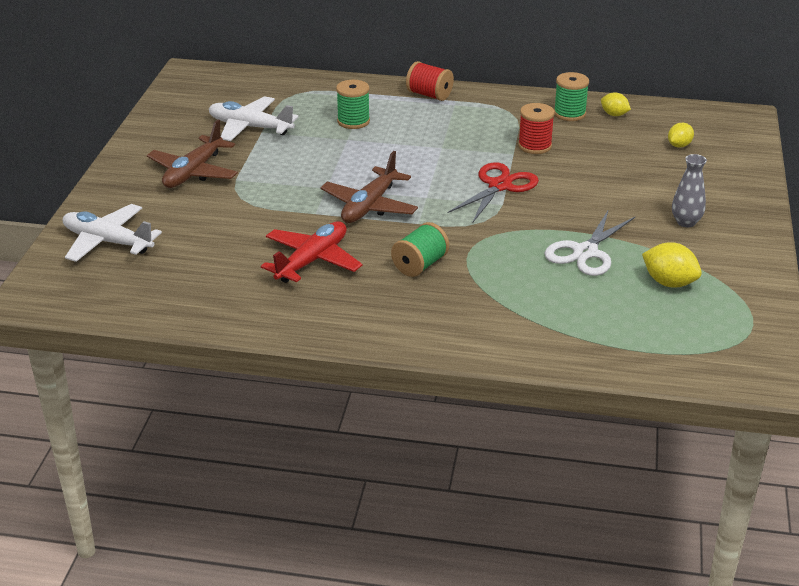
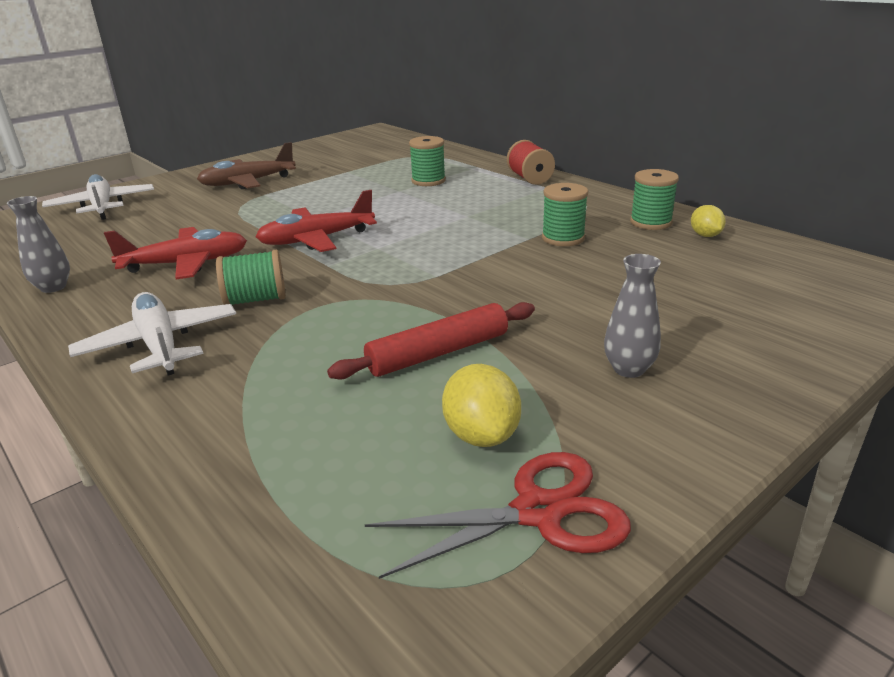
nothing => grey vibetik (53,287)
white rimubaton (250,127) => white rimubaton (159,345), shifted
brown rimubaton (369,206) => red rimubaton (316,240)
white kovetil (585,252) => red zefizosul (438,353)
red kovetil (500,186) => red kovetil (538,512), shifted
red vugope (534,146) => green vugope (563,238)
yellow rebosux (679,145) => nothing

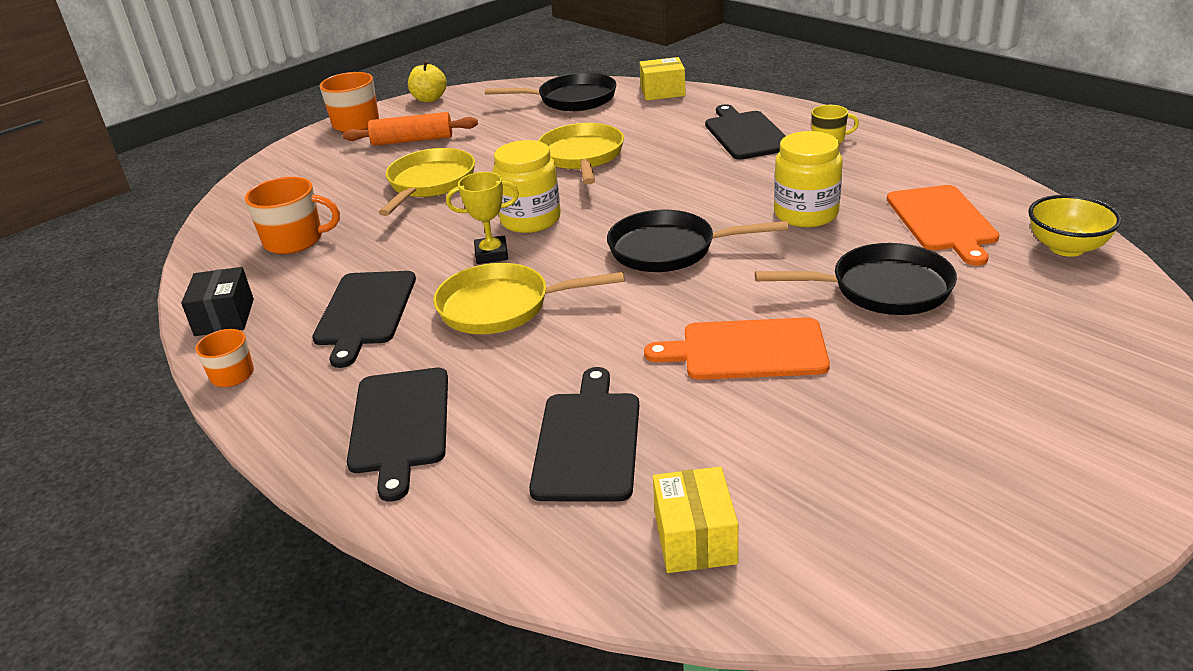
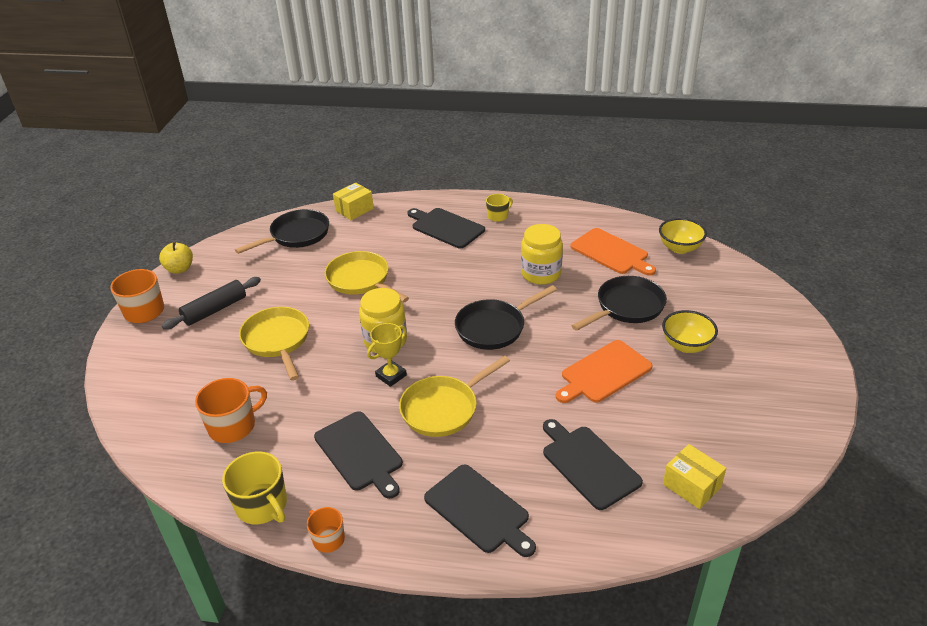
orange zefizosul (413,140) => black zefizosul (215,310)
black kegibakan (224,317) => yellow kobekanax (262,505)
nothing => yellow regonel (686,345)

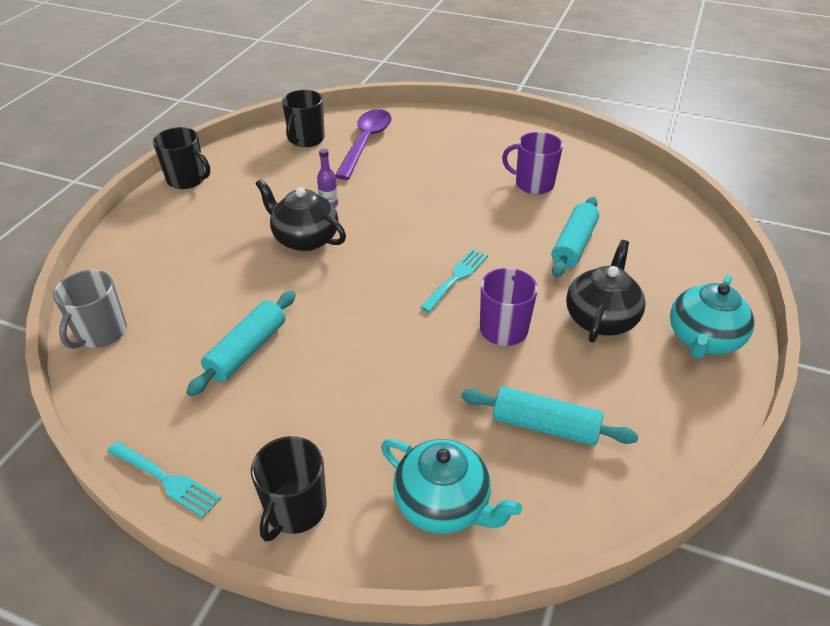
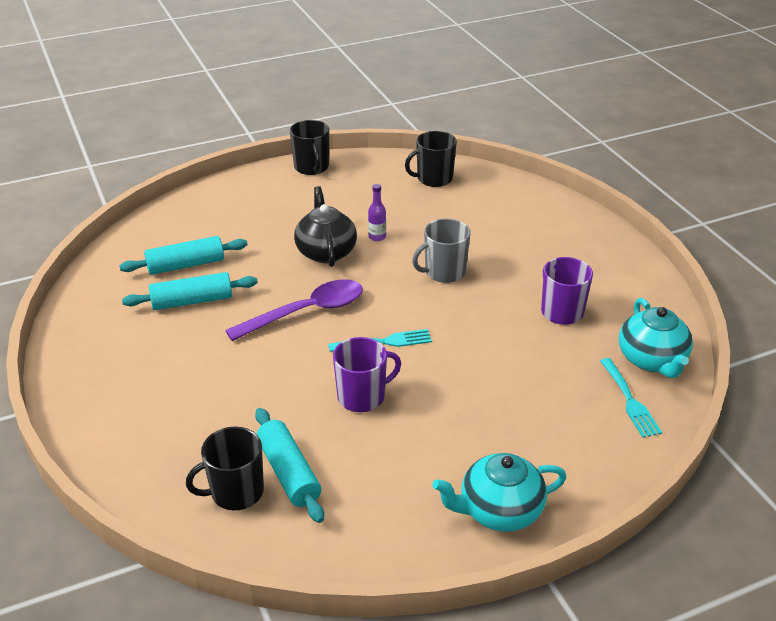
turquoise zefizosul (573,245) => turquoise zefizosul (186,265), shifted
black kobekanax (295,509) => black kobekanax (235,492), shifted
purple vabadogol (365,143) => purple vabadogol (306,312), shifted
grey kobekanax (101,333) => grey kobekanax (444,272), shifted
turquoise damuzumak (166,480) => turquoise damuzumak (630,401), shifted
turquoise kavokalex (443,504) => turquoise kavokalex (652,360), shifted
black kavokalex (601,318) => nothing

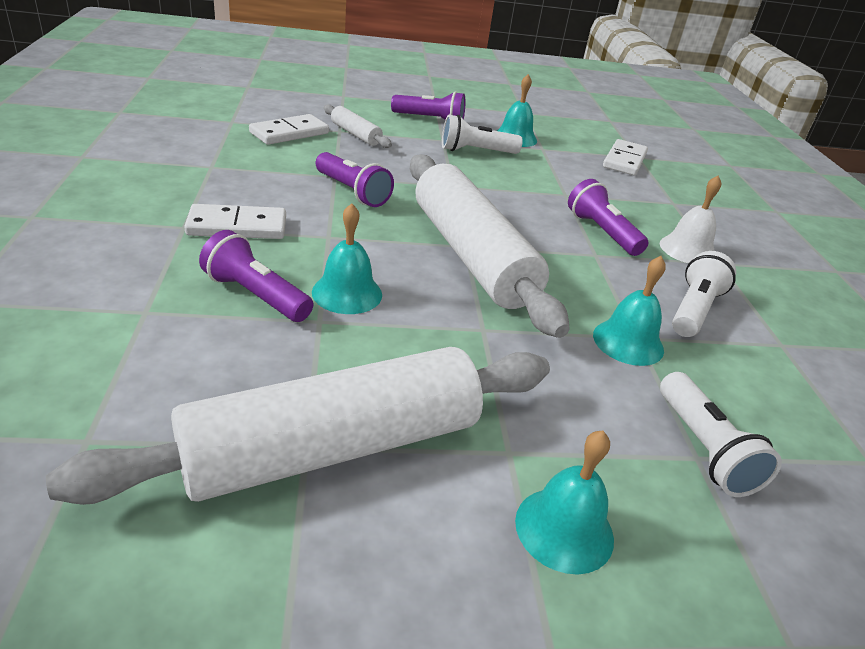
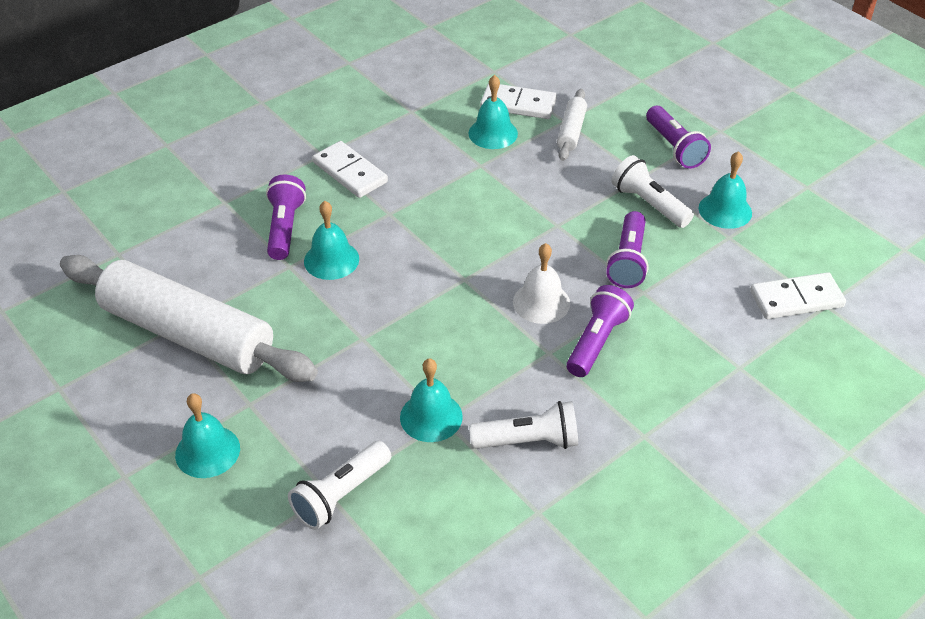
nothing => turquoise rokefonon (493,133)
white rokefonon (688,249) => white rokefonon (541,302), shifted
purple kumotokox (352,192) => purple kumotokox (628,261), shifted
white zefizosul (471,255) => nothing

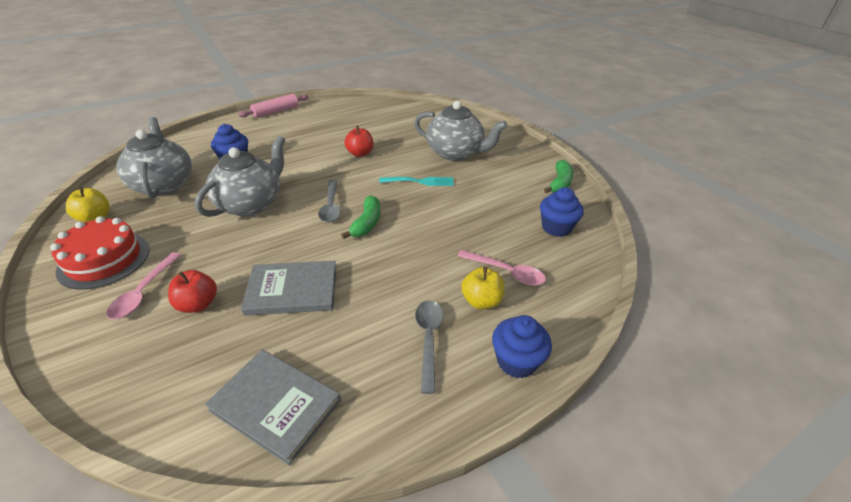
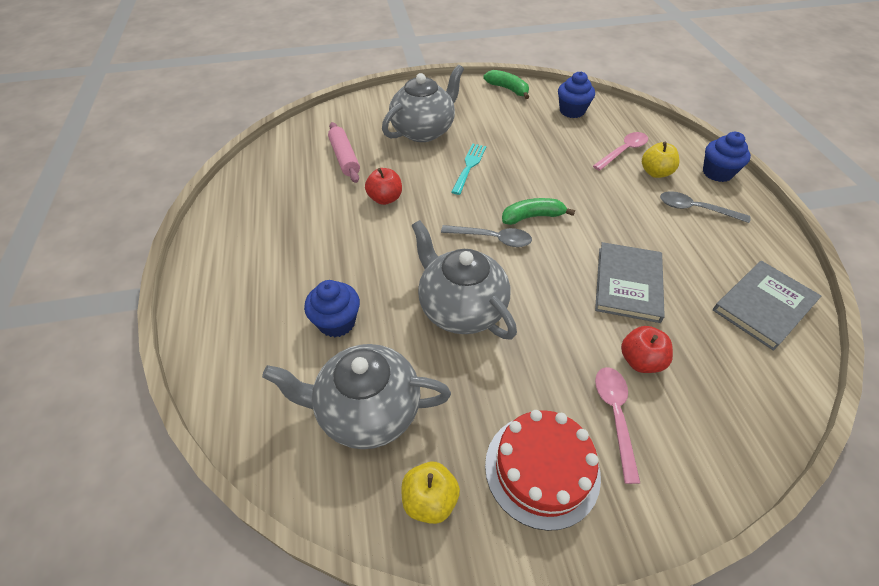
pink zefizosul (276,111) => pink zefizosul (344,158), shifted
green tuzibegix (367,223) => green tuzibegix (532,217), 45 degrees counterclockwise
pink vabadogol (143,292) => pink vabadogol (615,415), 120 degrees counterclockwise

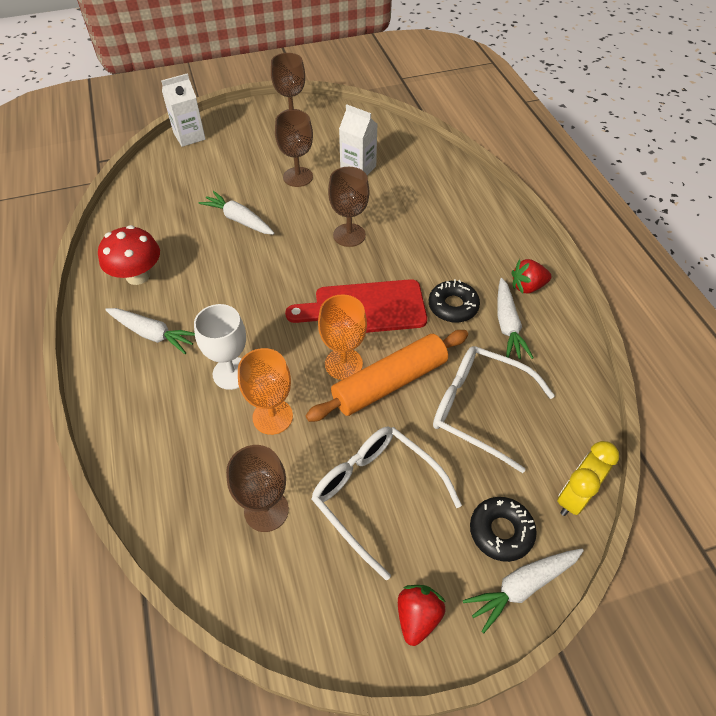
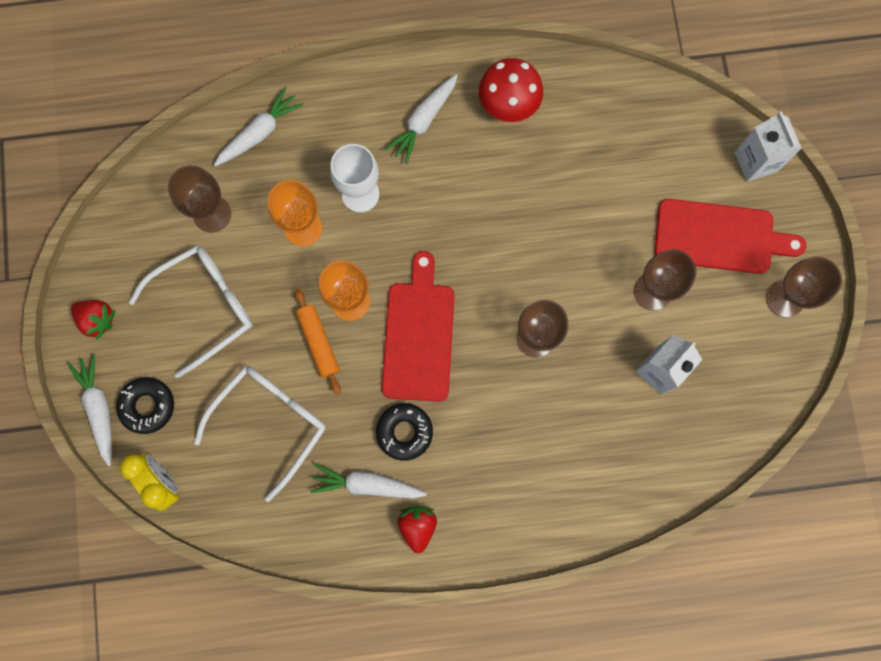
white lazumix (239,220) => white lazumix (259,133), shifted
orange zefizosul (389,382) => orange zefizosul (319,342), x0.60
nothing => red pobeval (719,237)

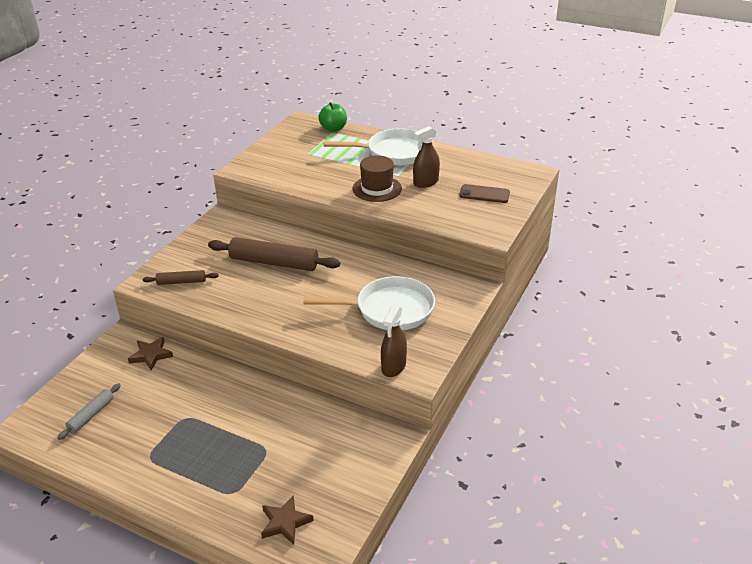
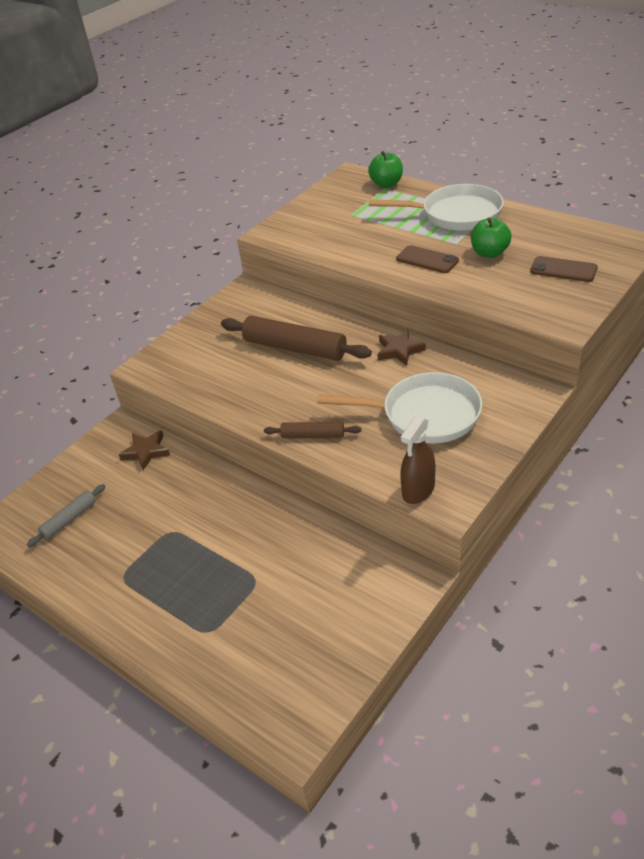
brown zefizosul (181,282) => brown zefizosul (313,435), shifted
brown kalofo (285,522) => brown kalofo (399,350), shifted
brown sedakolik (377,188) => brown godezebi (427,260)
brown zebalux (425,182) => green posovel (489,253)

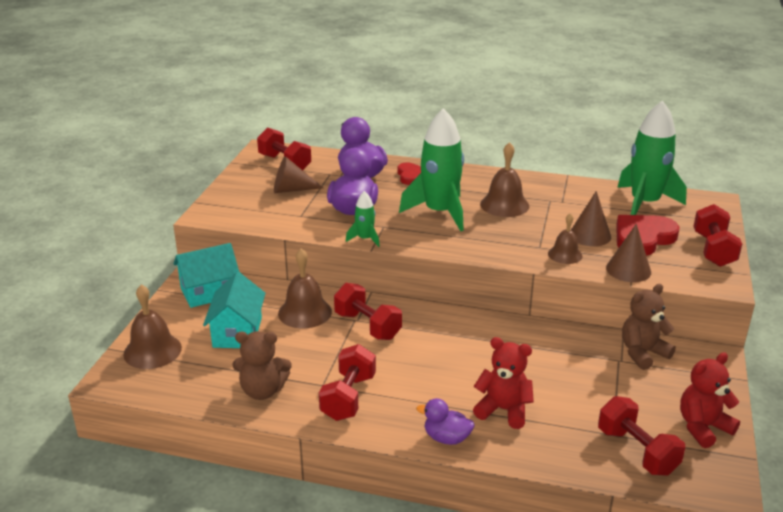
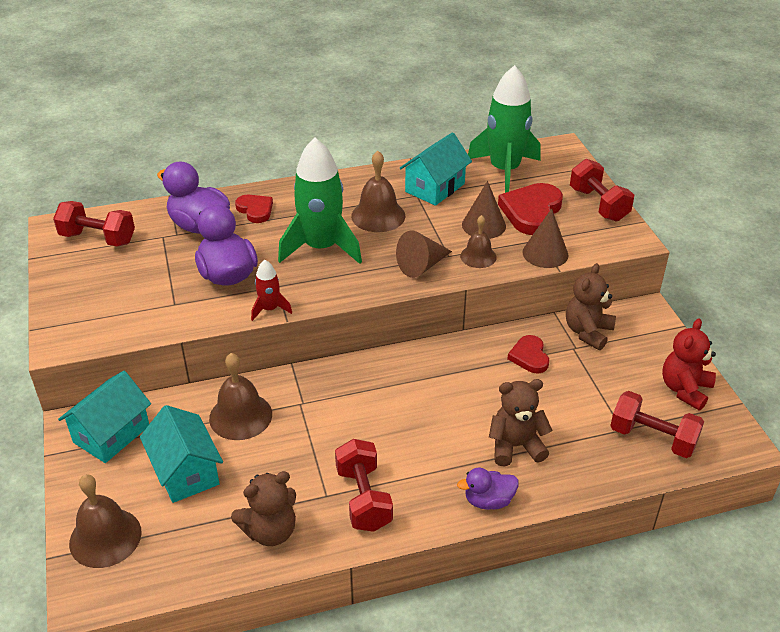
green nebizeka (365,239) => red nebizeka (270,309)
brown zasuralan (291,189) => brown zasuralan (422,266), shifted
nothing => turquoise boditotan (435,188)
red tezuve (503,410) => brown tezuve (515,446)
nothing => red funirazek (529,356)
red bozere (367,326) => nothing

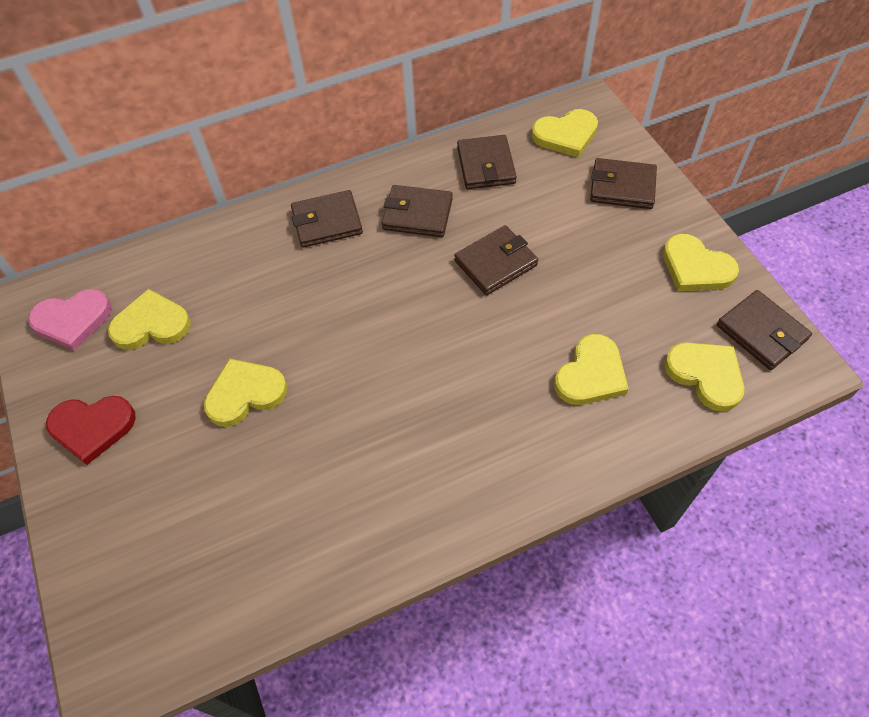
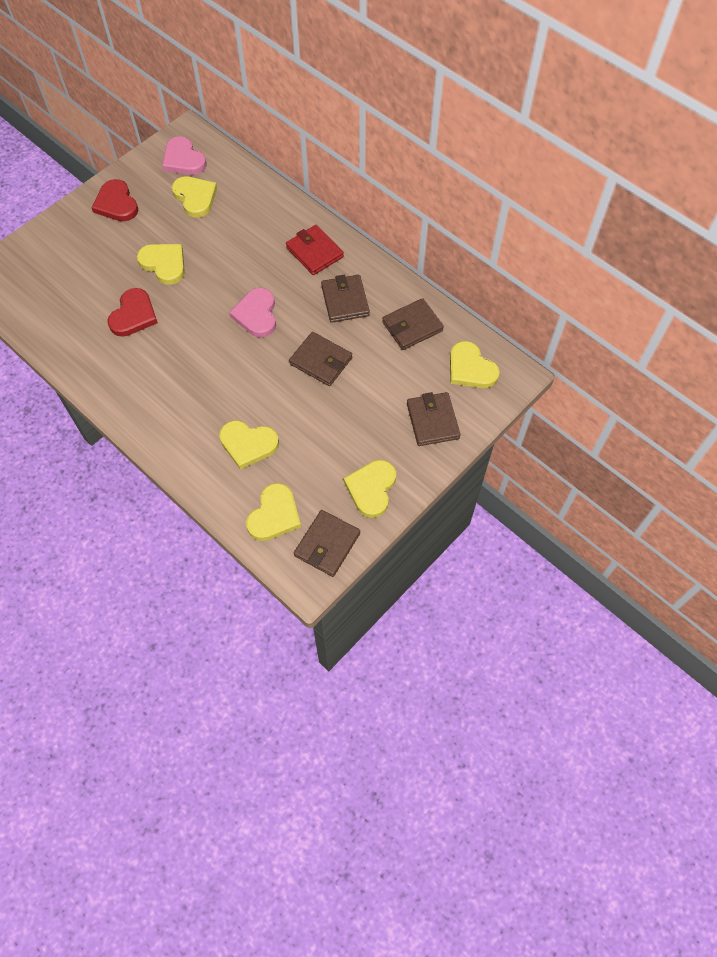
nothing => red funirazek (133,315)
nothing => pink funirazek (256,314)
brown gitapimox (327,222) => red gitapimox (314,252)

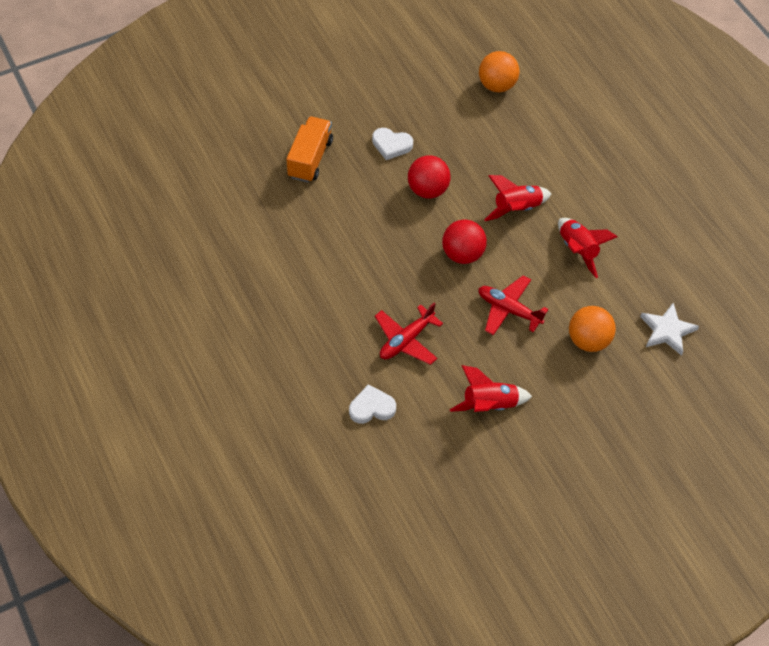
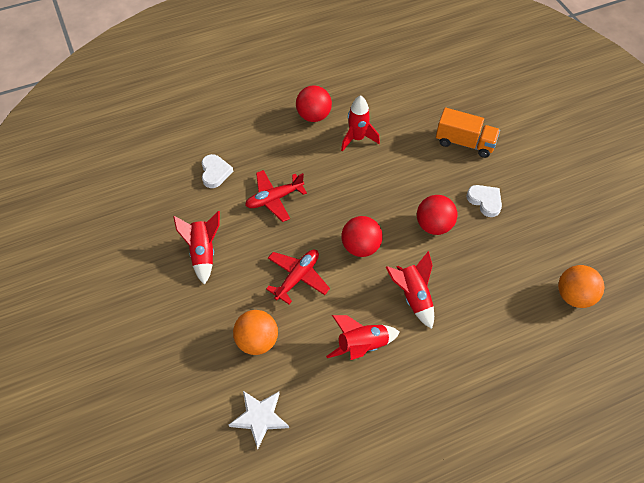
red rimubaton (406,340) => red rimubaton (274,199), 75 degrees counterclockwise
nothing => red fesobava (313,116)
nothing => red nebizeka (357,138)
white funirazek (391,145) => white funirazek (485,201), 120 degrees clockwise

